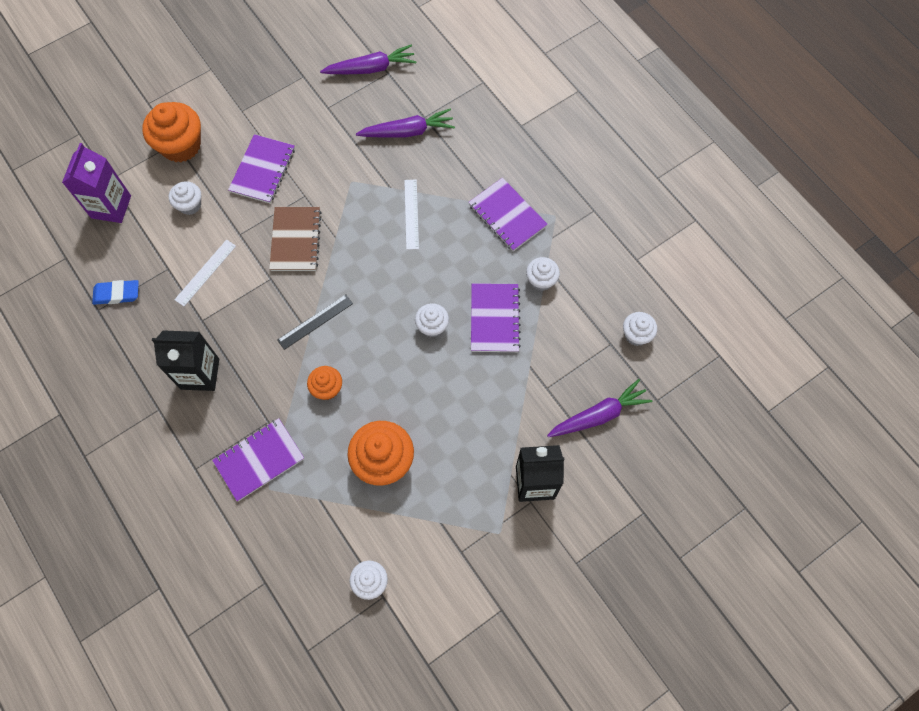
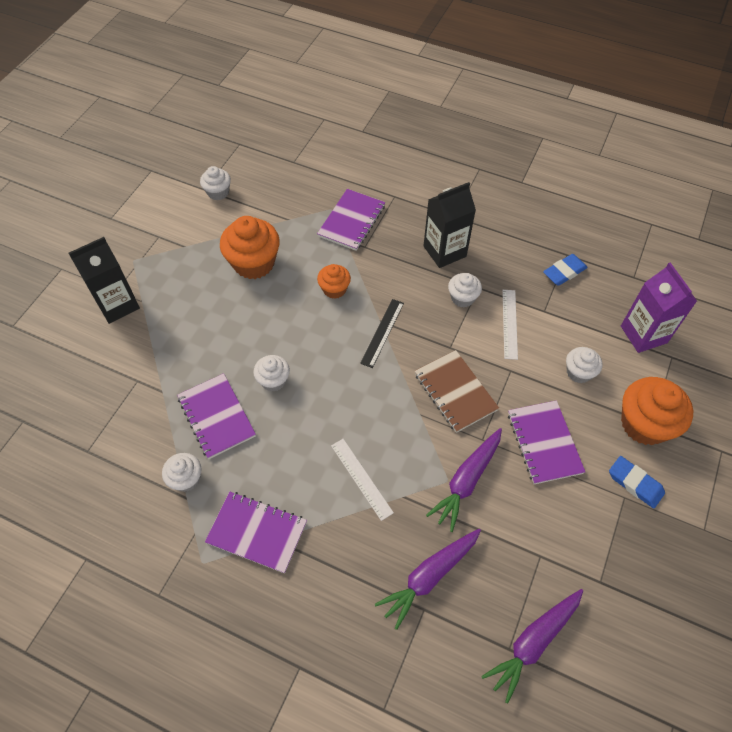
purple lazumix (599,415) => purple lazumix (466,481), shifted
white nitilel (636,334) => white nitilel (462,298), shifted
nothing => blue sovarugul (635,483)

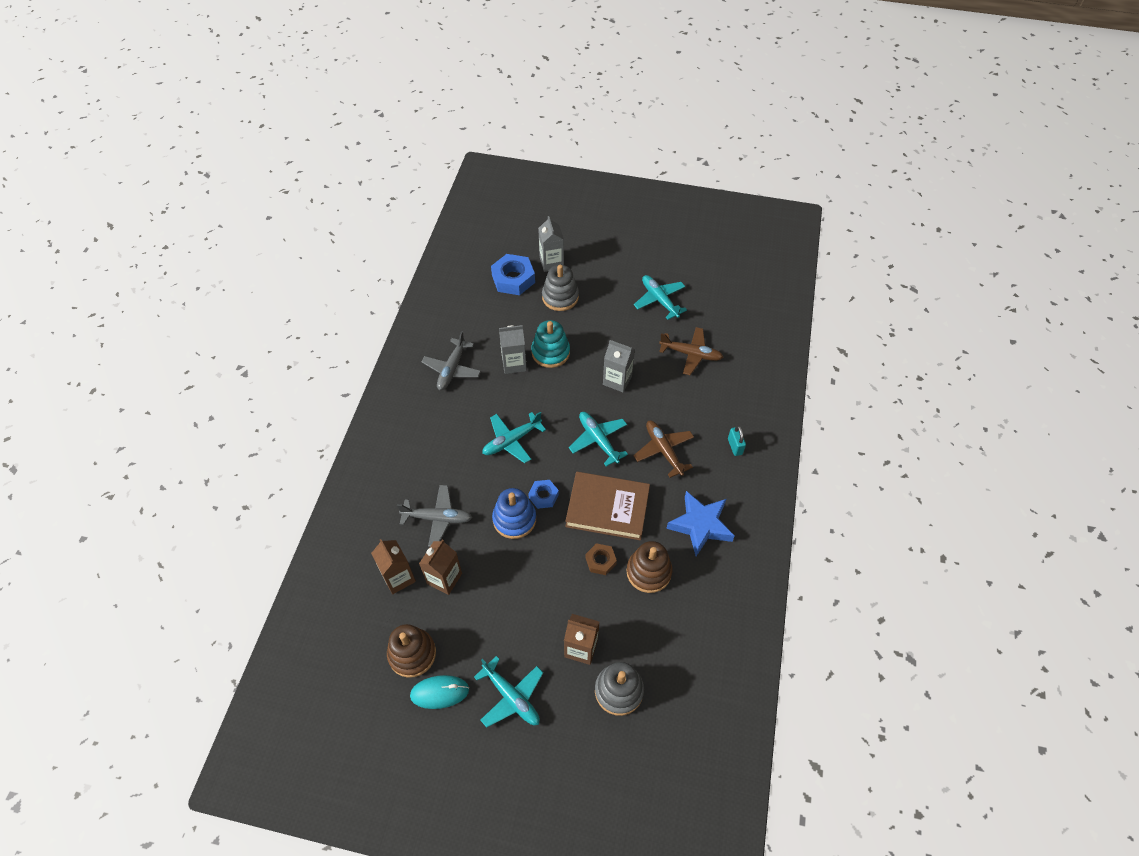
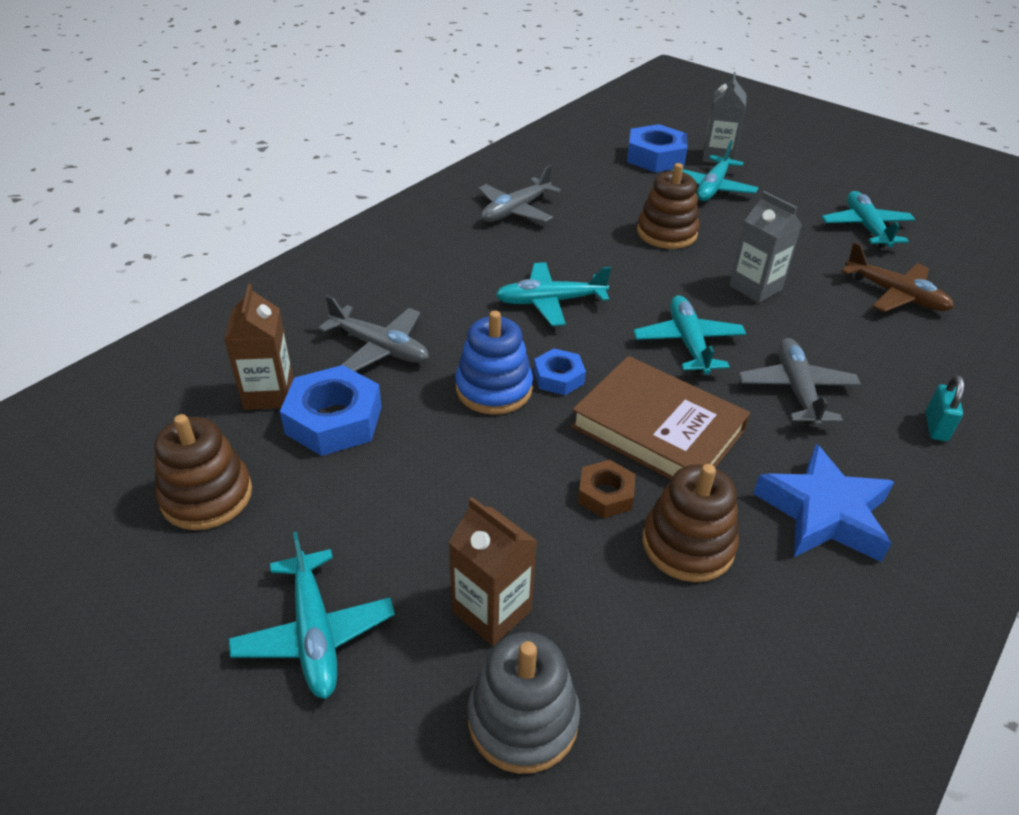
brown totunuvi (444,578) => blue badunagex (334,420)
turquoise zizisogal (550,352) => brown zizisogal (666,233)
grey zizisogal (560,297) => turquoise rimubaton (712,188)
brown rimubaton (663,450) => grey rimubaton (796,390)
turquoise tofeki (439,692) => nothing
grey totunuvi (514,364) => nothing

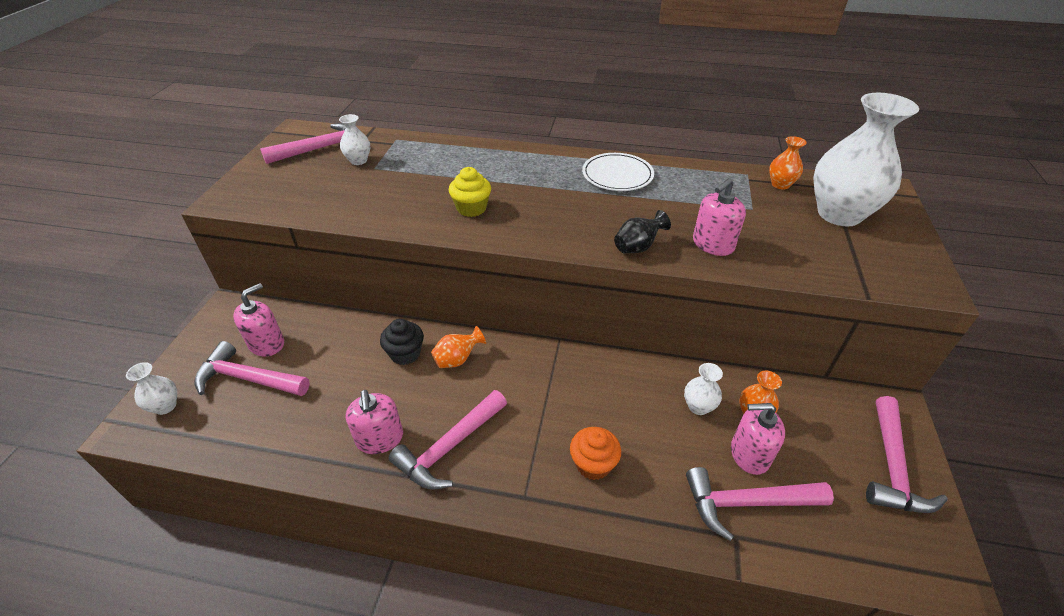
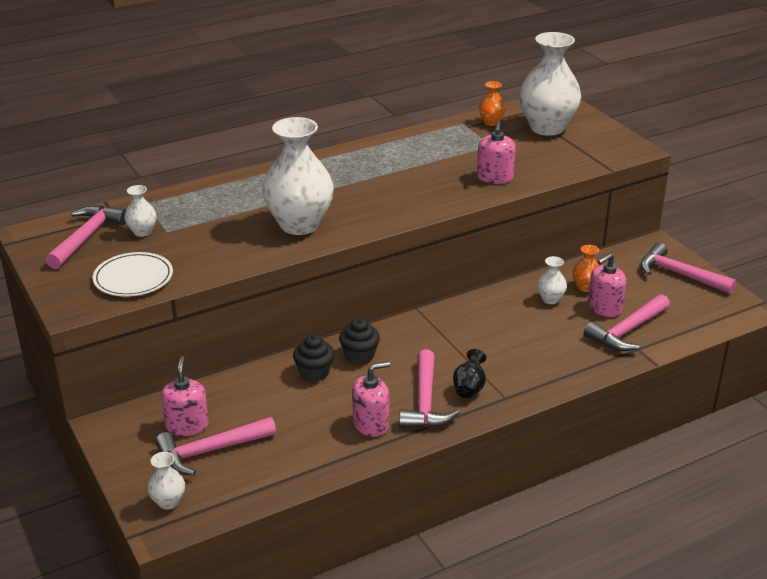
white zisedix (617,175) => white zisedix (133,278), shifted
yellow nitilel (471,208) => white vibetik (299,224)
orange vibetik (457,359) => black nitilel (359,355)
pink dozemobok (380,438) => pink dozemobok (371,424), 60 degrees counterclockwise
black vibetik (637,247) => black vibetik (469,388), shifted
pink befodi (892,466) => pink befodi (679,274), 150 degrees clockwise
orange nitilel (593,464) => nothing

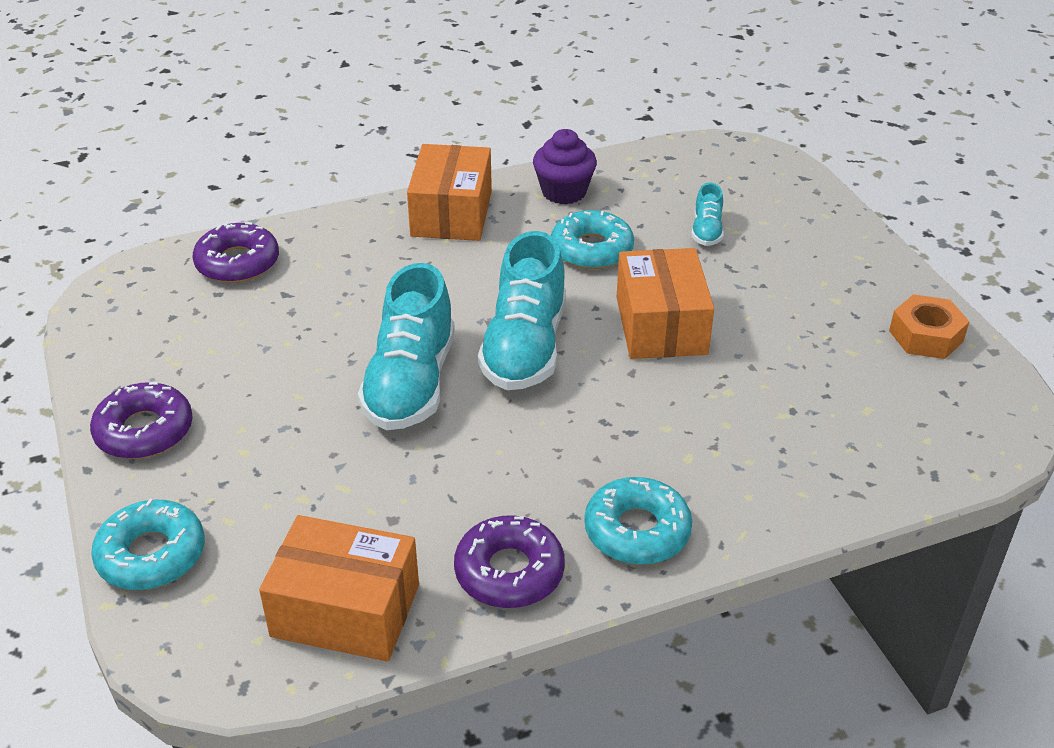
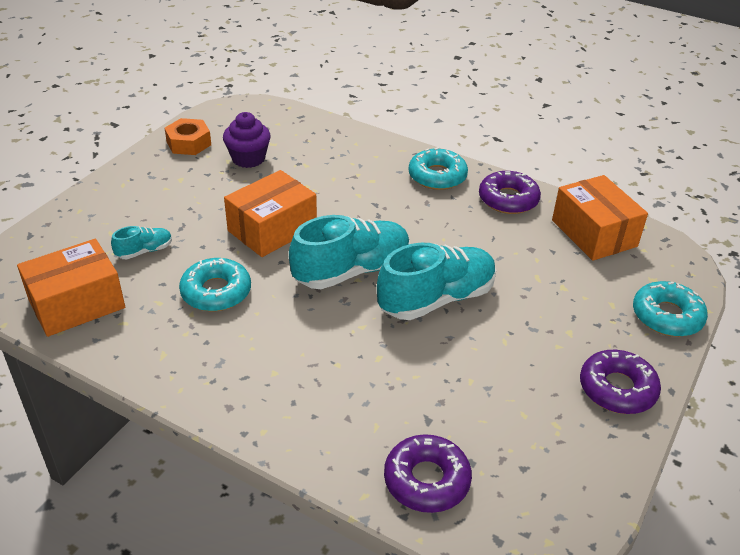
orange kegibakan (451,213) => orange kegibakan (76,303), shifted
purple nitilel (564,192) => purple nitilel (248,159), shifted

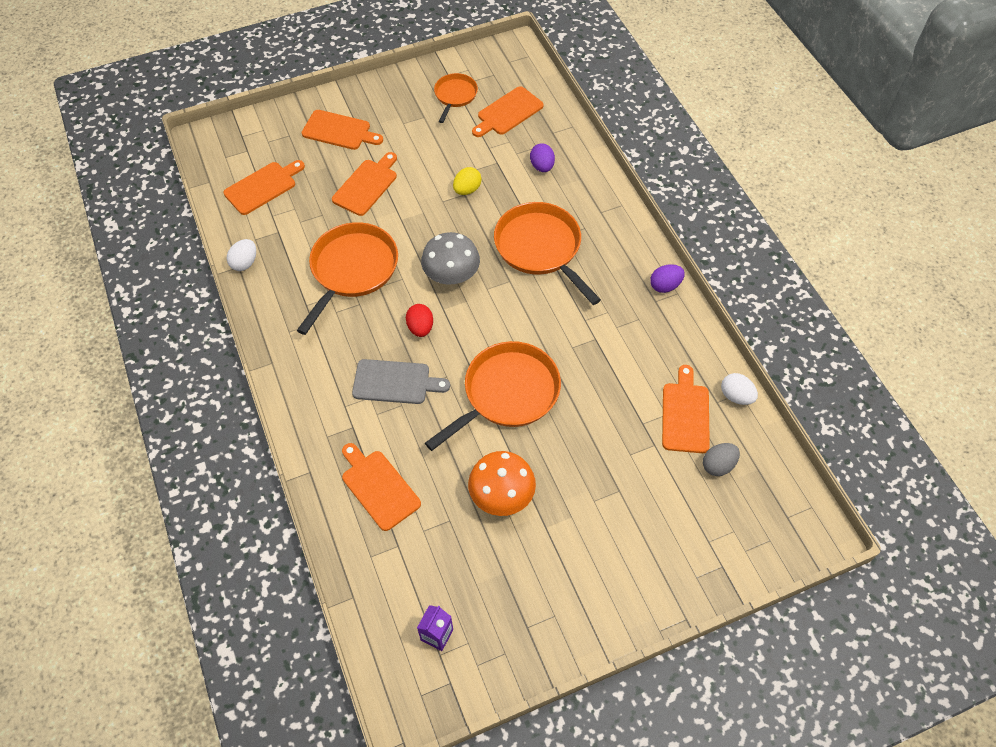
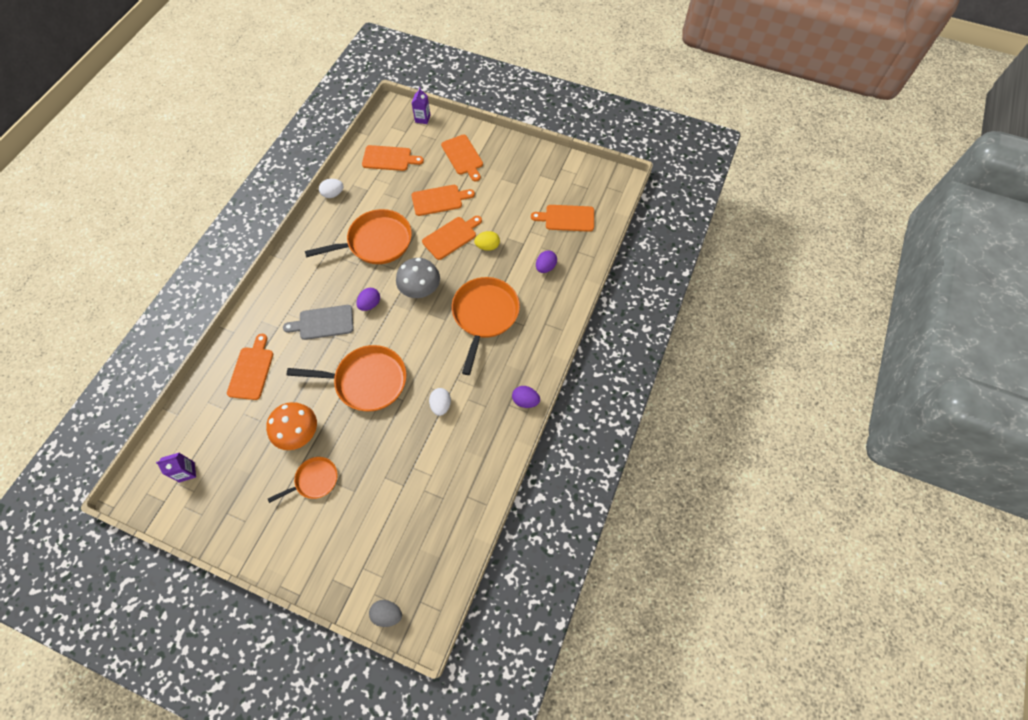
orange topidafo (455,95) => orange topidafo (314,480), shifted
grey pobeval (395,382) => grey pobeval (323,322), 120 degrees clockwise
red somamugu (420,328) => purple somamugu (370,304)
grey somamugu (718,465) => grey somamugu (387,614), shifted
nothing => purple totunuvi (422,118)
orange pobeval (685,414) => orange pobeval (451,237), shifted
white somamugu (736,396) => white somamugu (441,405), shifted

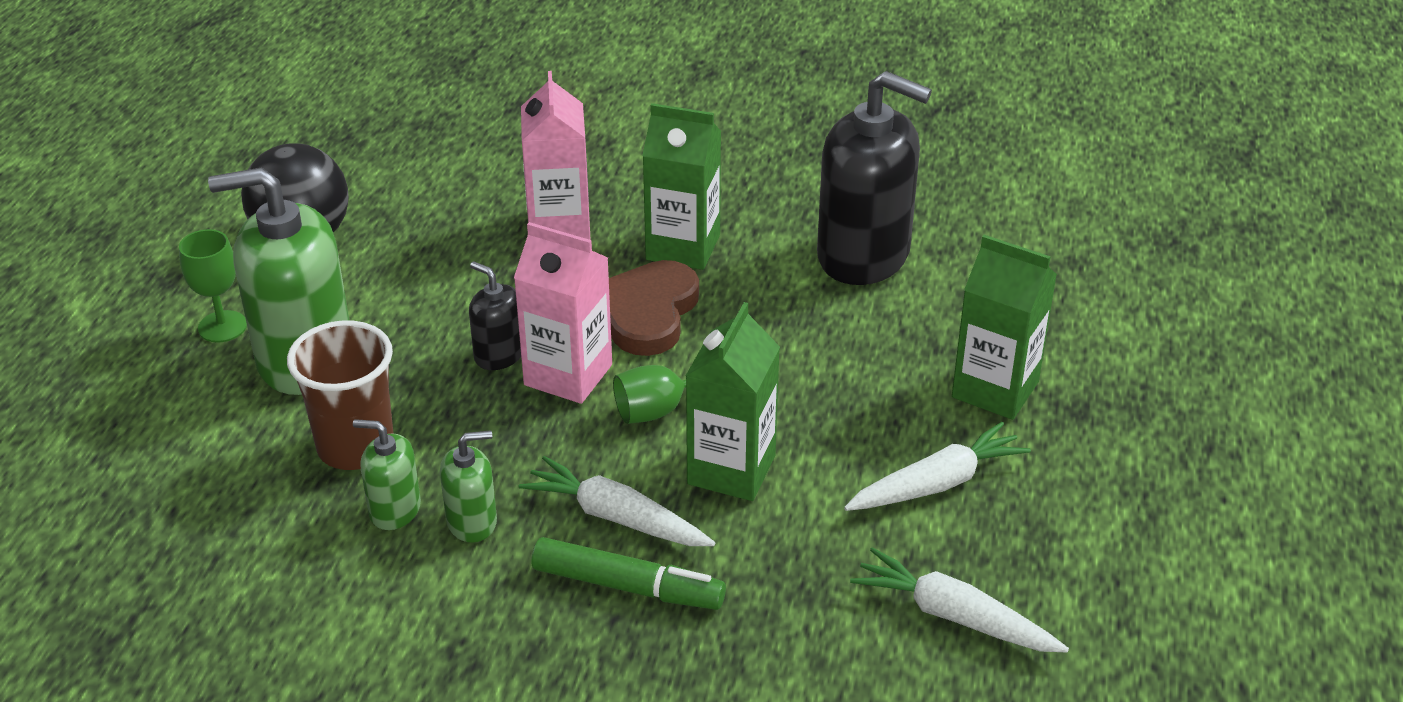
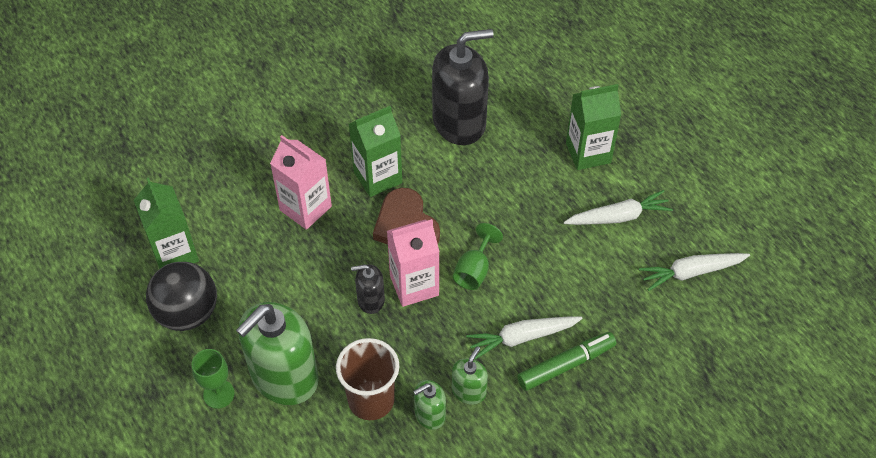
green totunuvi (731,470) => green totunuvi (175,253), shifted
white lazumix (937,483) => white lazumix (618,217), 60 degrees clockwise

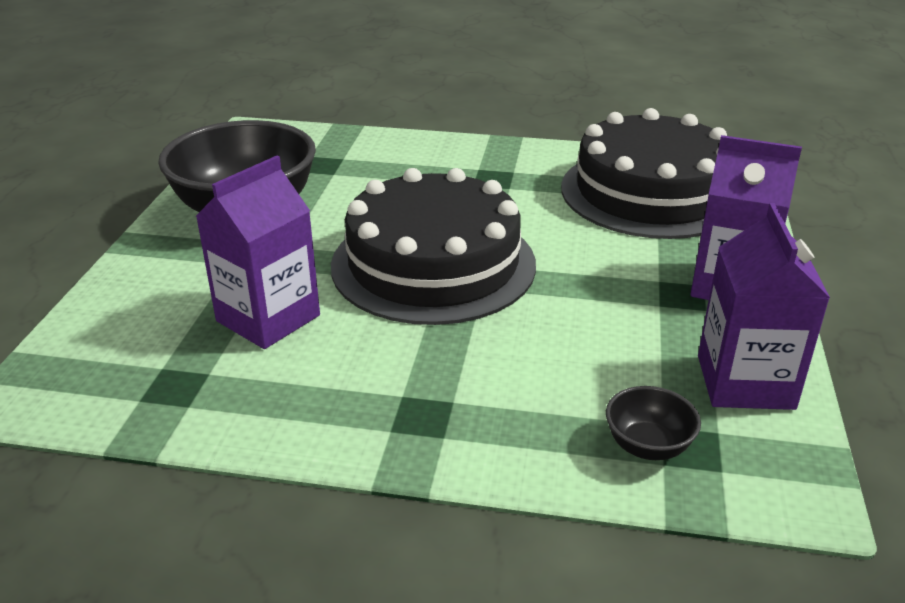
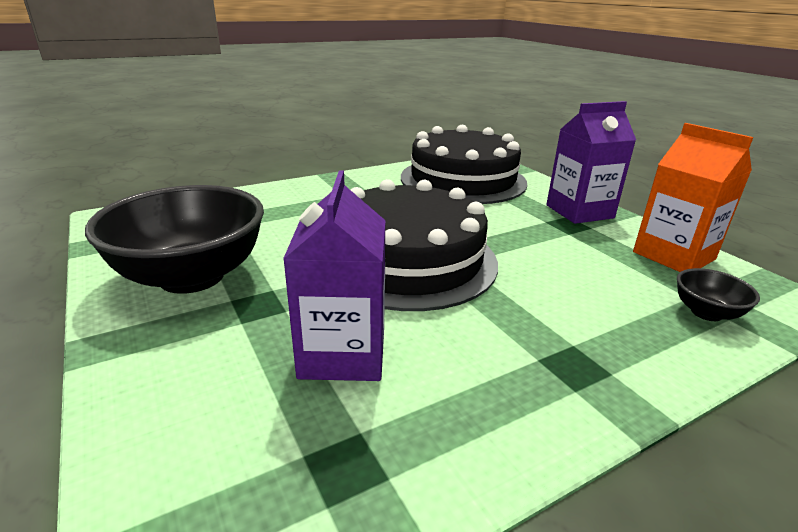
purple totunuvi (745,382) => orange totunuvi (673,256)

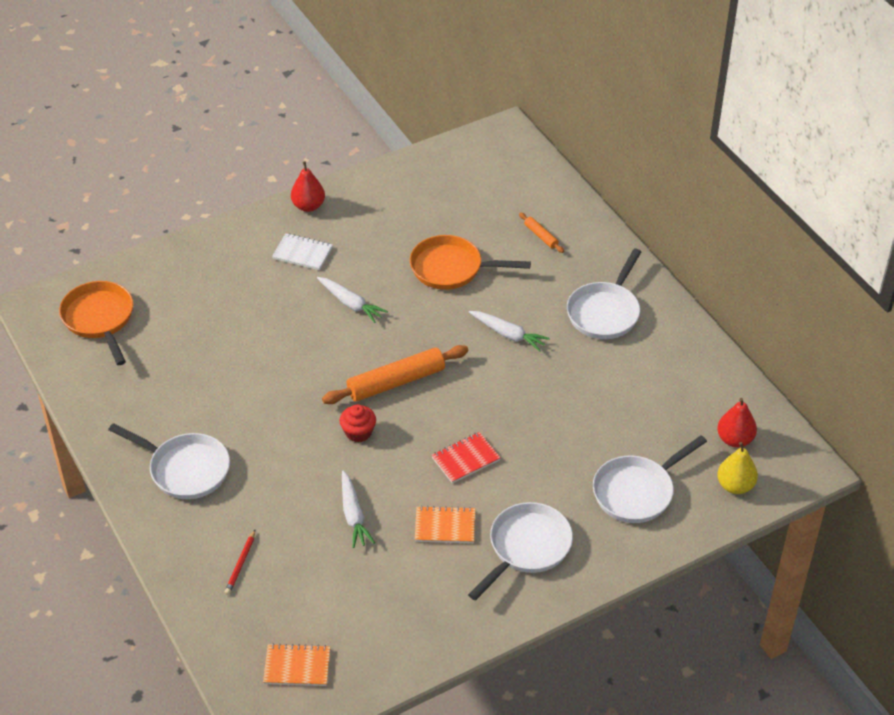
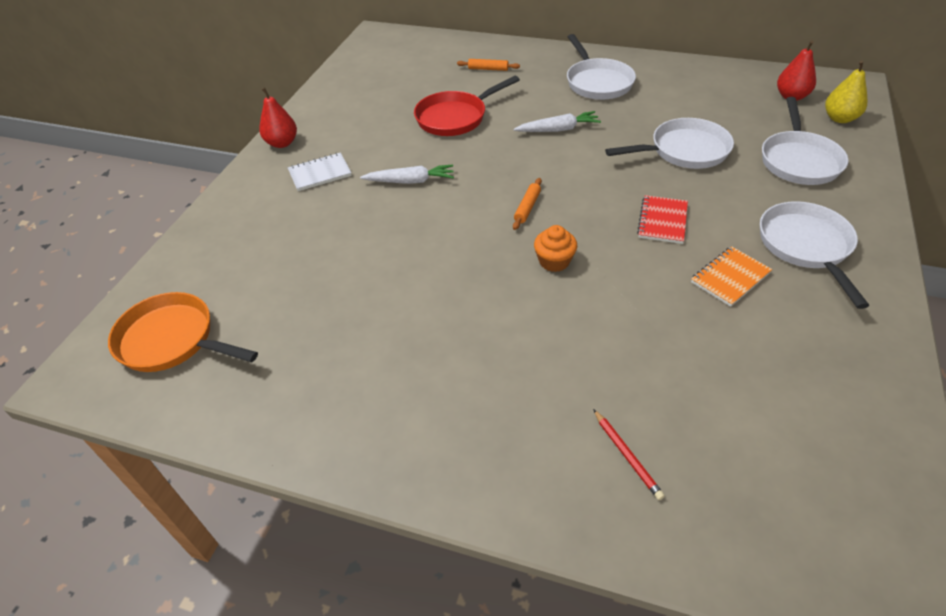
orange topidafo (451,268) => red topidafo (455,117)
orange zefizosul (396,382) => orange zefizosul (527,207), x0.47
red nitilel (358,432) => orange nitilel (554,261)
white topidafo (185,469) => white topidafo (684,151), shifted
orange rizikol (297,666) => nothing
white lazumix (353,515) => nothing

